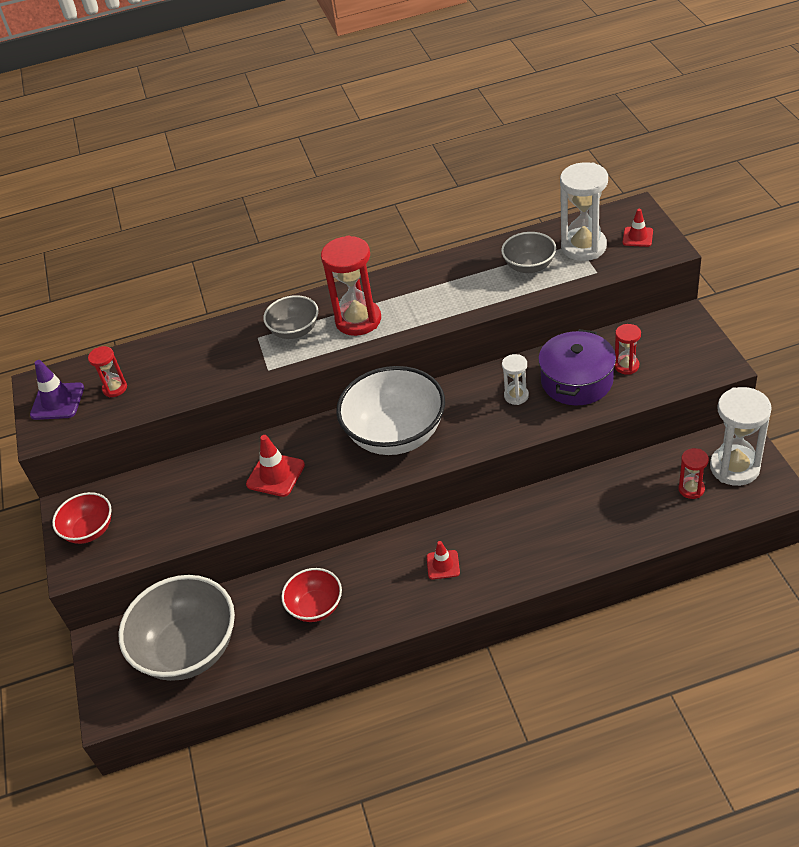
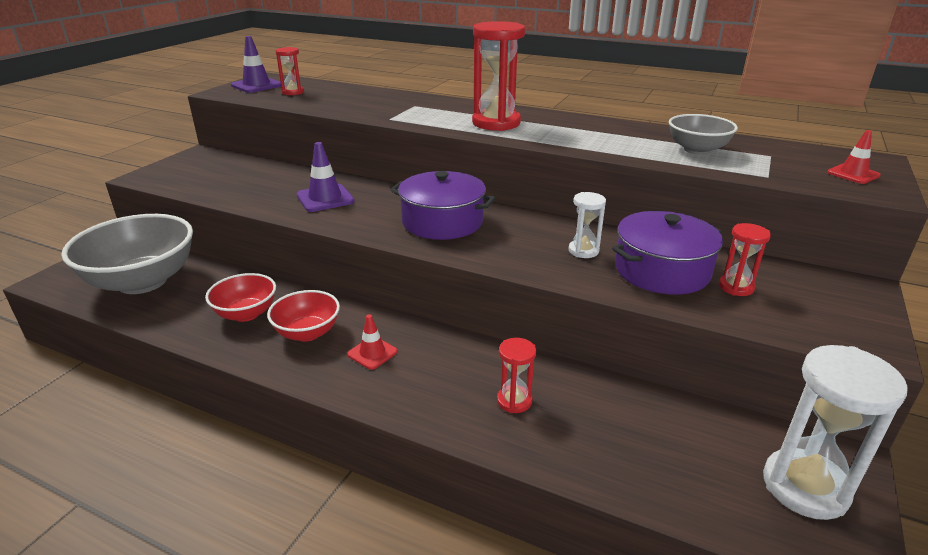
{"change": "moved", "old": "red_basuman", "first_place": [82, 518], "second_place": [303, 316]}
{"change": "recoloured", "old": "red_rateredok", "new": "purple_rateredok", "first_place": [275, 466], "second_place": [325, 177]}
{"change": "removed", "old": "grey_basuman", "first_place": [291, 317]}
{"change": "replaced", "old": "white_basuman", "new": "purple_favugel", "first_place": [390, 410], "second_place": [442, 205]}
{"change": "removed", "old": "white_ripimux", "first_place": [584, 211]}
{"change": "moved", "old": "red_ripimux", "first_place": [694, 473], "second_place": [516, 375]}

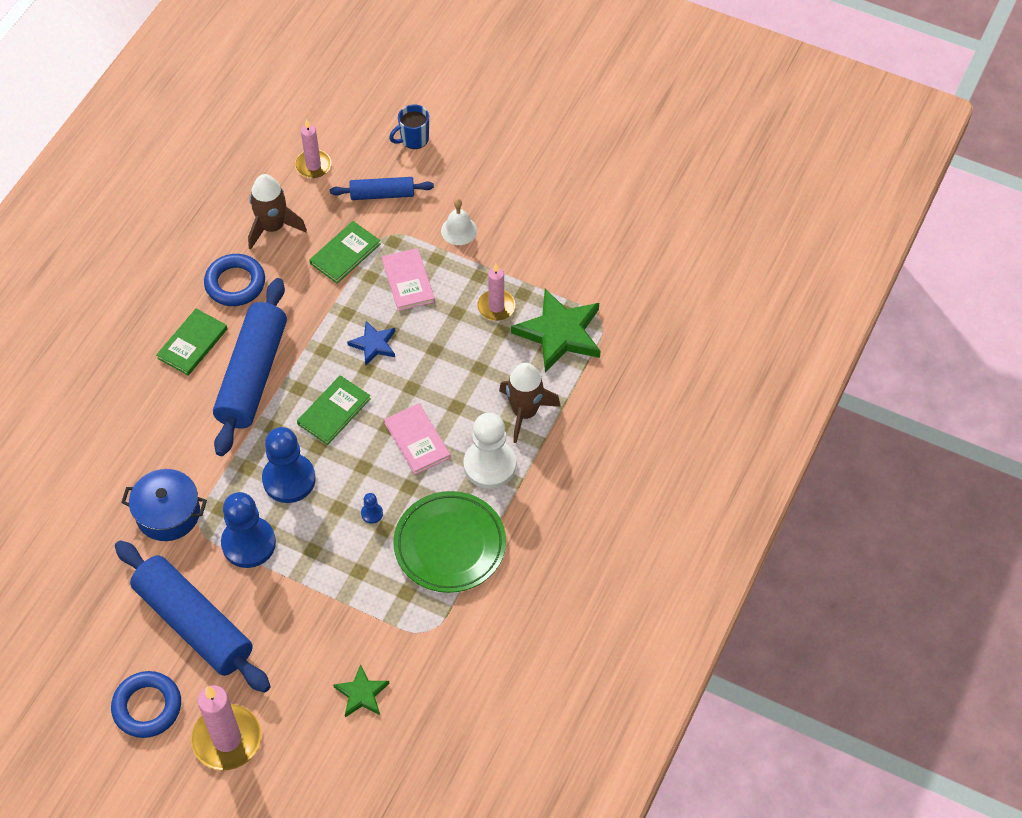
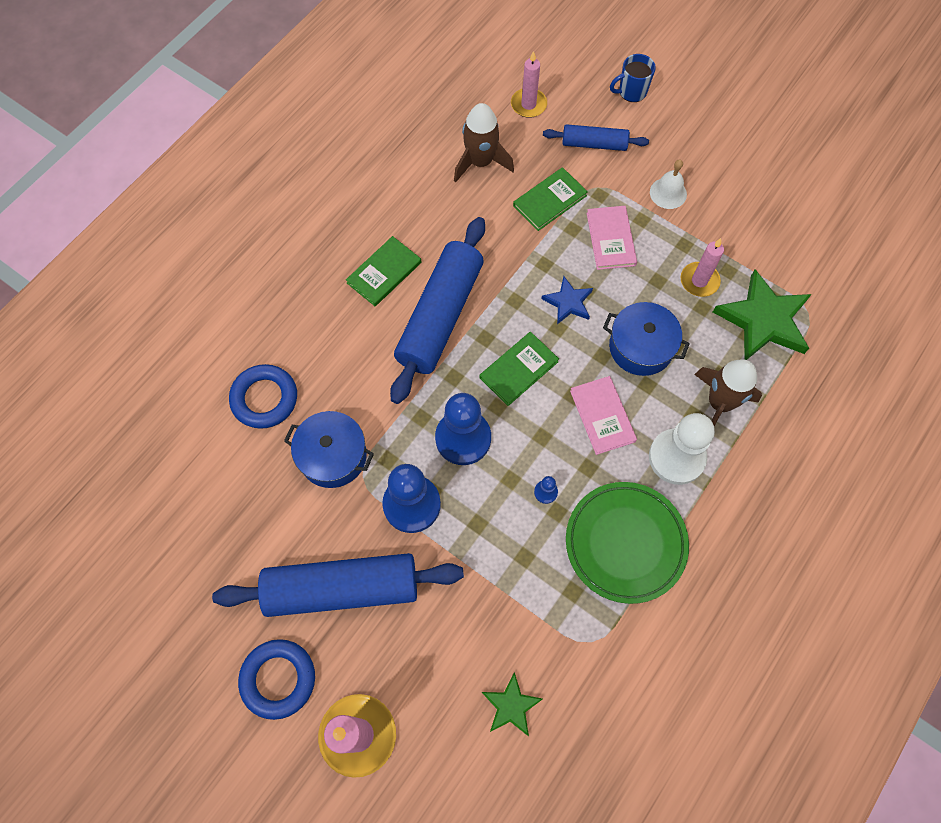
{"change": "turned", "old": "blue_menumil", "first_place": [193, 616], "second_place": [338, 585], "degrees": -60}
{"change": "moved", "old": "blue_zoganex", "first_place": [234, 280], "second_place": [263, 396]}
{"change": "added", "new": "blue_favugel", "second_place": [646, 339]}

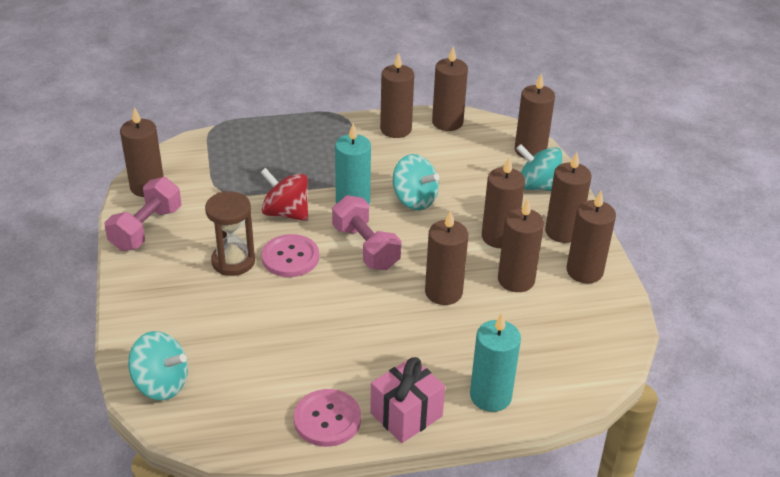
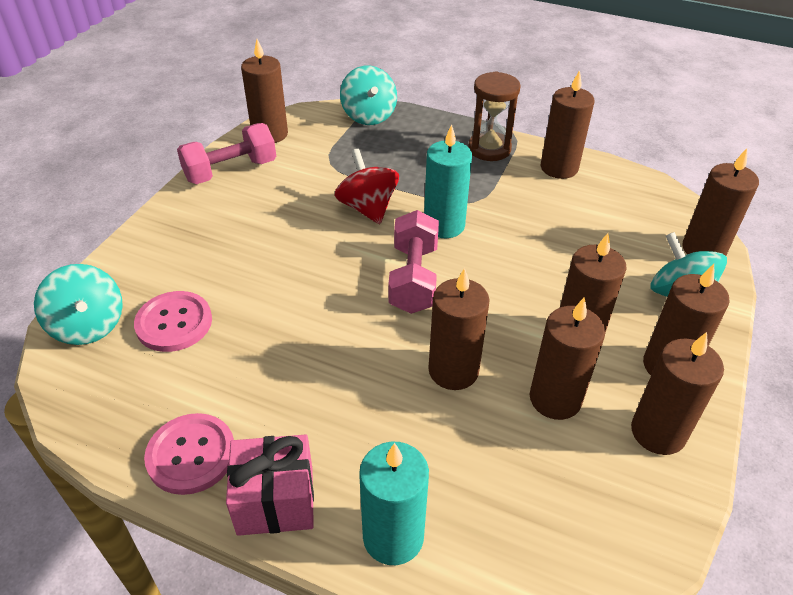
{"change": "moved", "old": "brown_ripimux", "first_place": [230, 233], "second_place": [494, 116]}
{"change": "moved", "old": "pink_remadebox", "first_place": [290, 255], "second_place": [173, 321]}
{"change": "moved", "old": "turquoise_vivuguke", "first_place": [416, 182], "second_place": [368, 95]}
{"change": "removed", "old": "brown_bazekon", "first_place": [450, 89]}

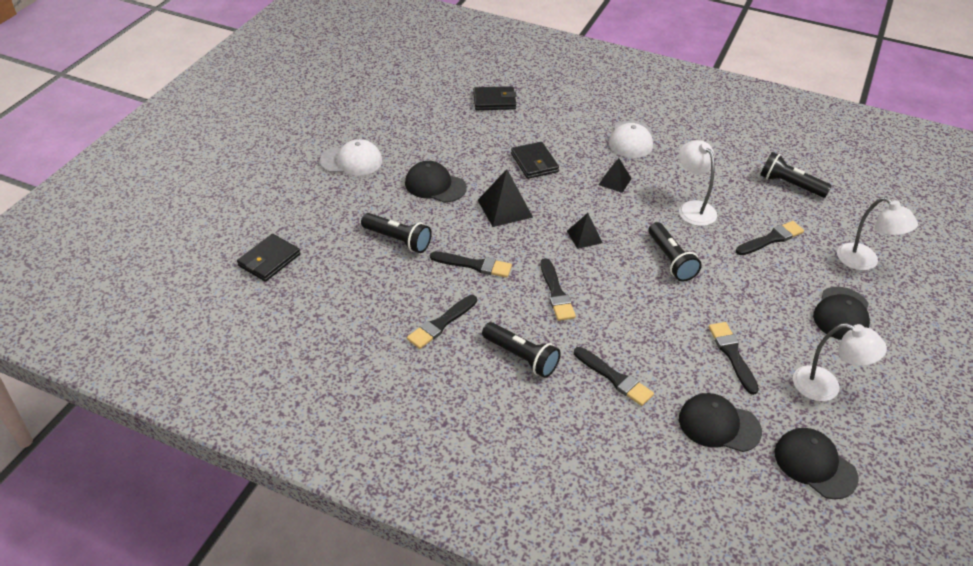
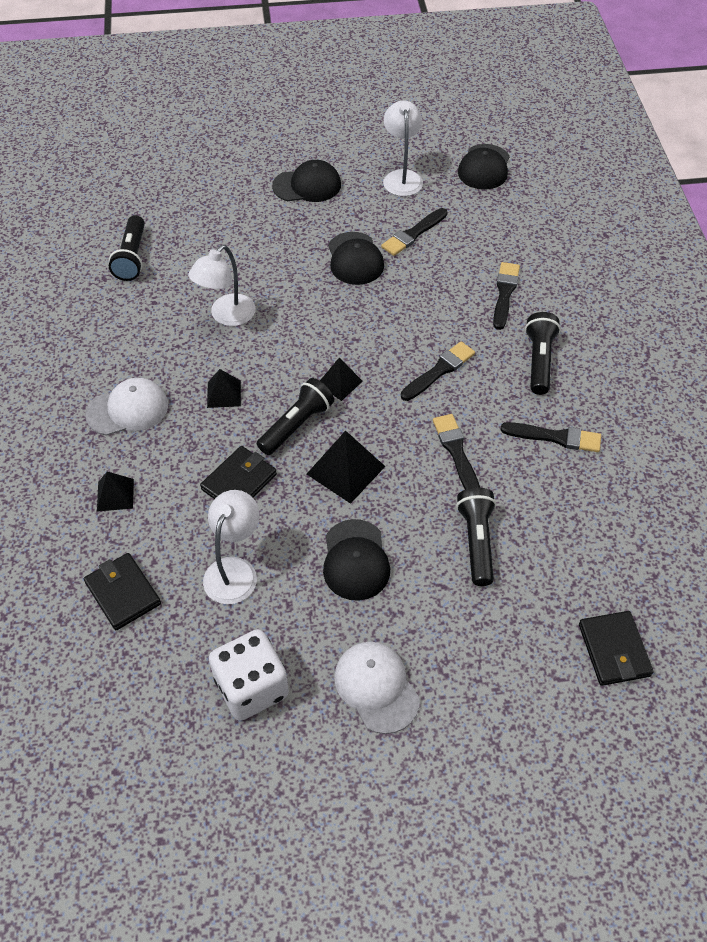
{"change": "turned", "old": "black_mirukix", "first_place": [268, 258], "second_place": [616, 648], "degrees": 75}
{"change": "moved", "old": "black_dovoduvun", "first_place": [675, 252], "second_place": [295, 416]}
{"change": "moved", "old": "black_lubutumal", "first_place": [720, 422], "second_place": [356, 258]}
{"change": "removed", "old": "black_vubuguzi", "first_place": [770, 238]}
{"change": "moved", "old": "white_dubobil", "first_place": [877, 234], "second_place": [231, 547]}
{"change": "added", "new": "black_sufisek", "second_place": [115, 492]}
{"change": "added", "new": "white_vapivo", "second_place": [249, 675]}

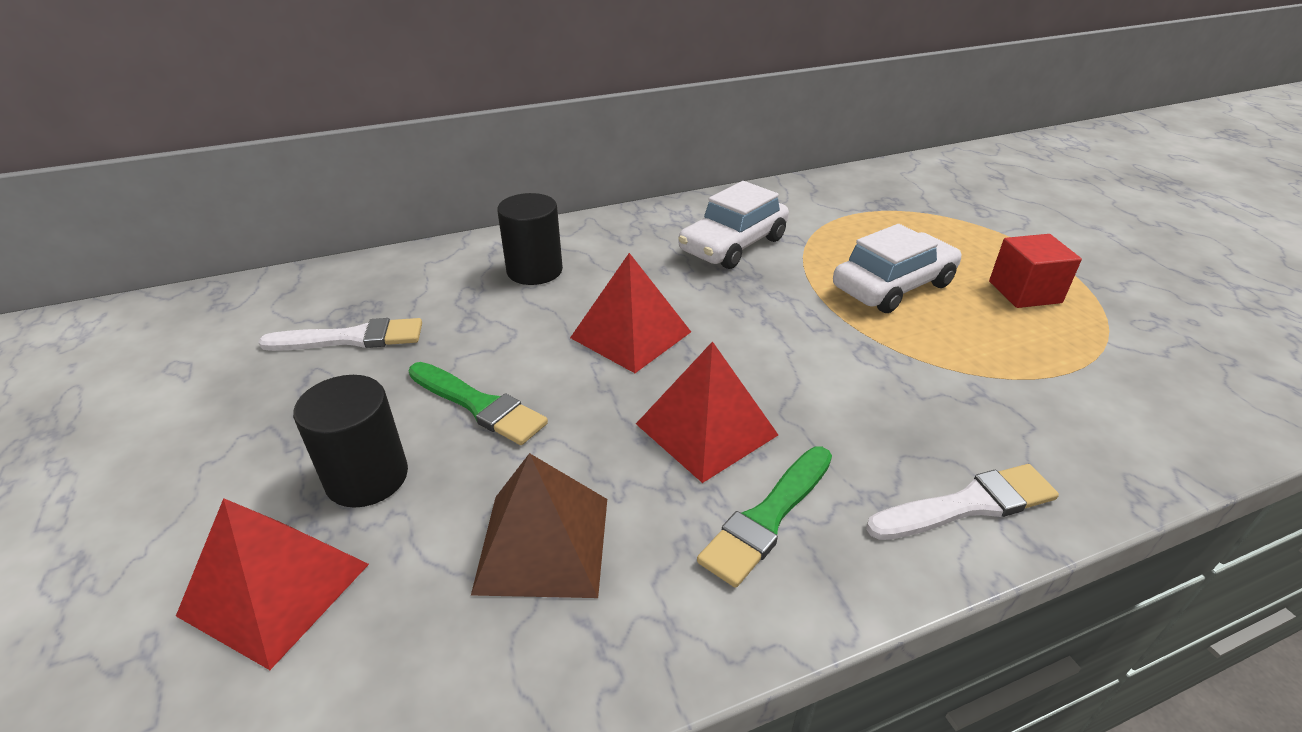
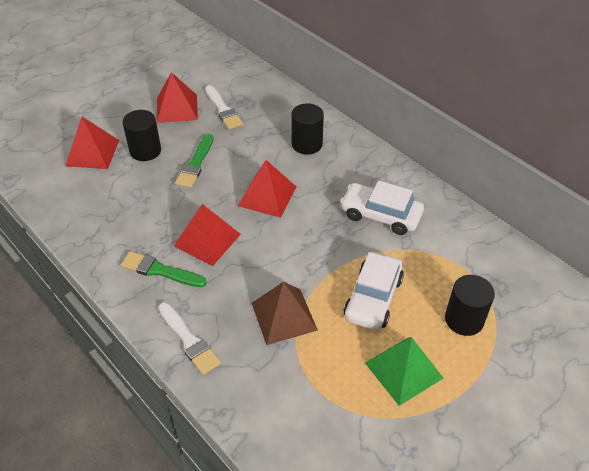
{"change": "moved", "old": "brown_sufisek", "first_place": [539, 525], "second_place": [284, 313]}
{"change": "turned", "old": "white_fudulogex", "first_place": [897, 268], "second_place": [373, 291], "degrees": 75}
{"change": "replaced", "old": "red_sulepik", "new": "green_sufisek", "first_place": [1035, 271], "second_place": [404, 371]}
{"change": "added", "new": "red_sufisek", "second_place": [177, 97]}
{"change": "added", "new": "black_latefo", "second_place": [470, 305]}

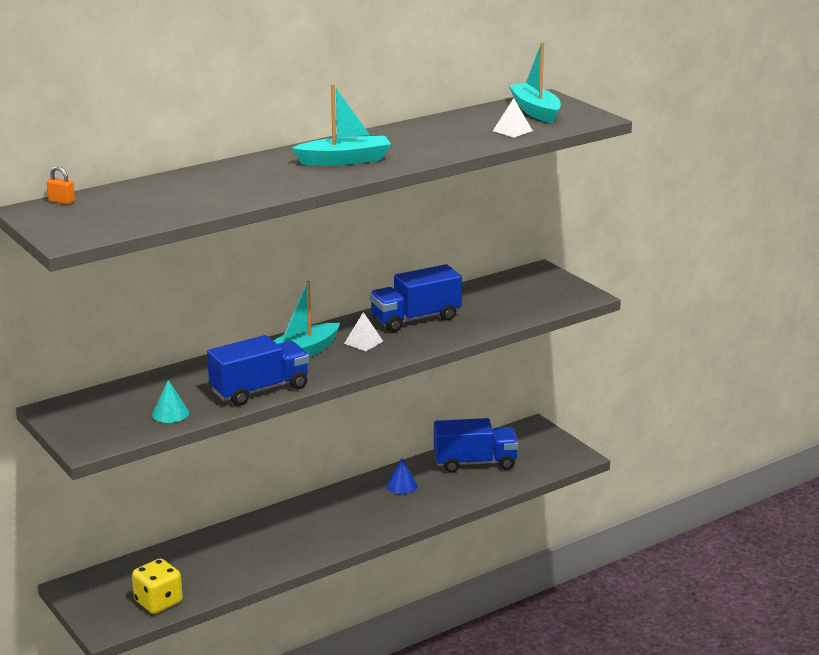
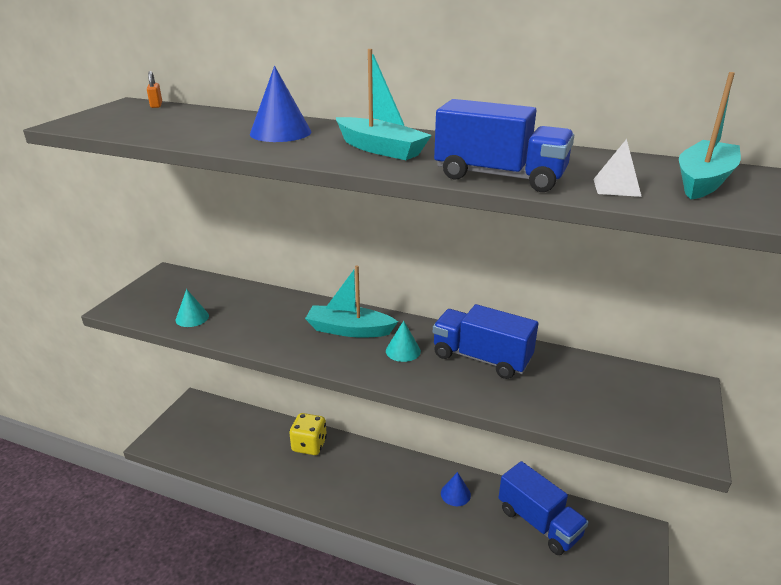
{"change": "moved", "old": "yellow_vapivo", "first_place": [157, 586], "second_place": [308, 434]}
{"change": "moved", "old": "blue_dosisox", "first_place": [258, 370], "second_place": [504, 145]}
{"change": "replaced", "old": "white_sufisek", "new": "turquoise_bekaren", "first_place": [364, 331], "second_place": [403, 341]}
{"change": "added", "new": "blue_bekaren", "second_place": [281, 104]}

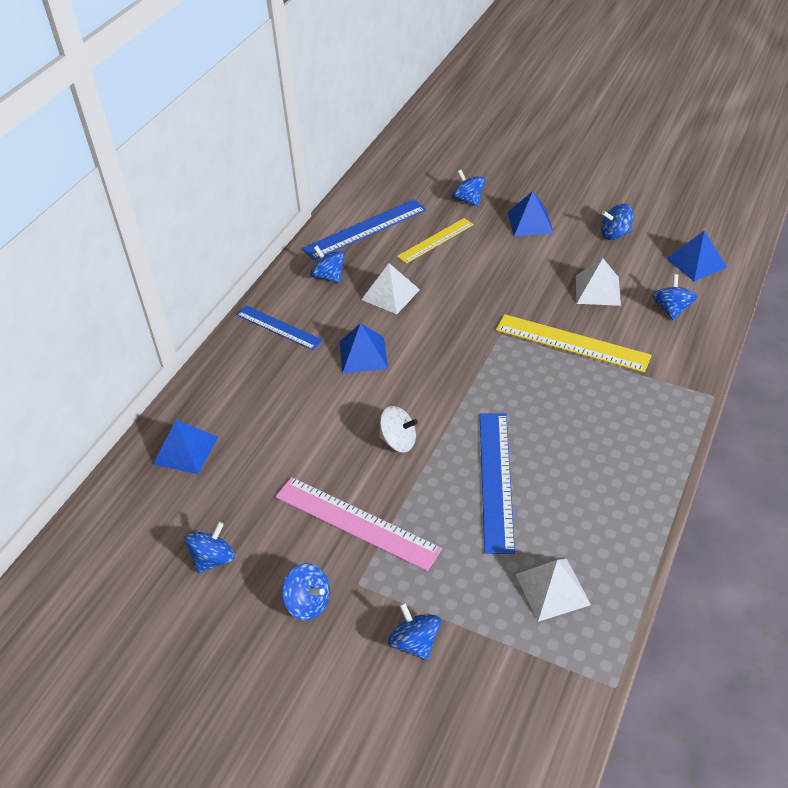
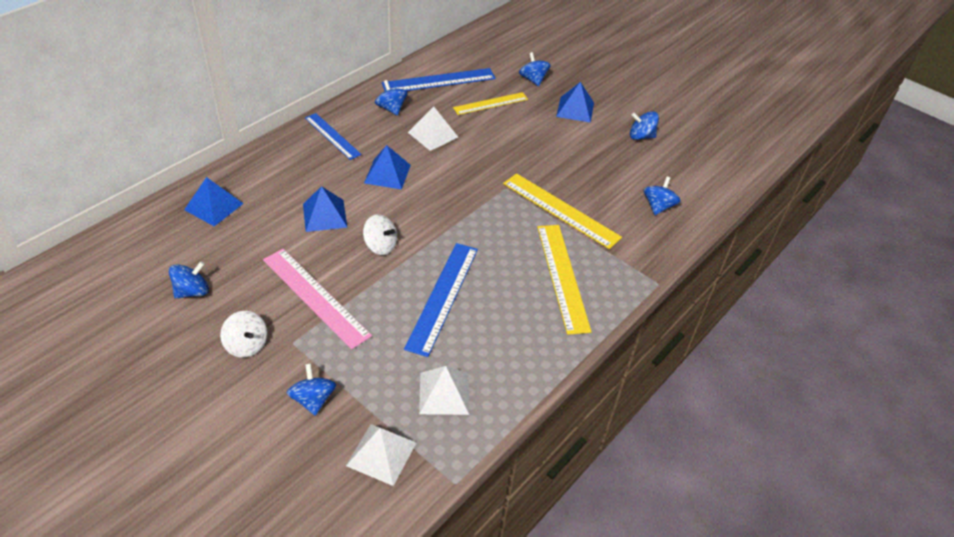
{"change": "recoloured", "old": "blue_vivuguke", "new": "white_vivuguke", "first_place": [306, 591], "second_place": [243, 334]}
{"change": "moved", "old": "white_sufisek", "first_place": [598, 282], "second_place": [381, 455]}
{"change": "moved", "old": "blue_sufisek", "first_place": [696, 256], "second_place": [325, 209]}
{"change": "added", "new": "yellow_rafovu", "second_place": [564, 280]}

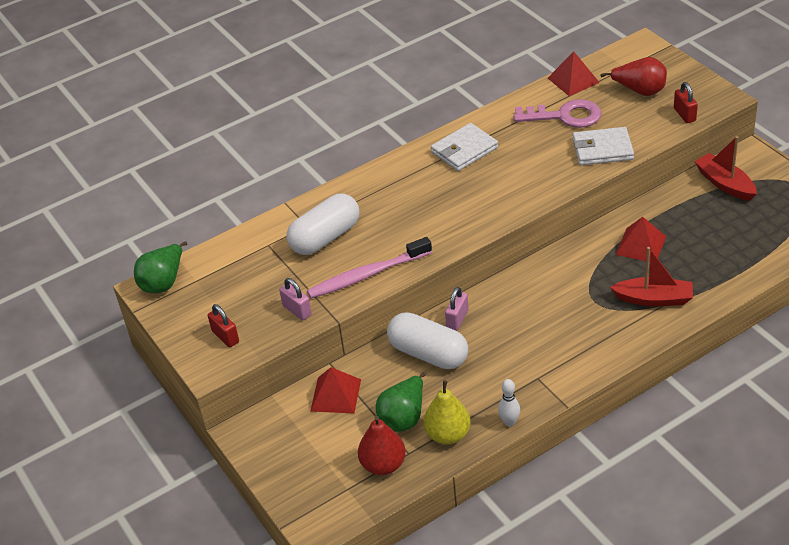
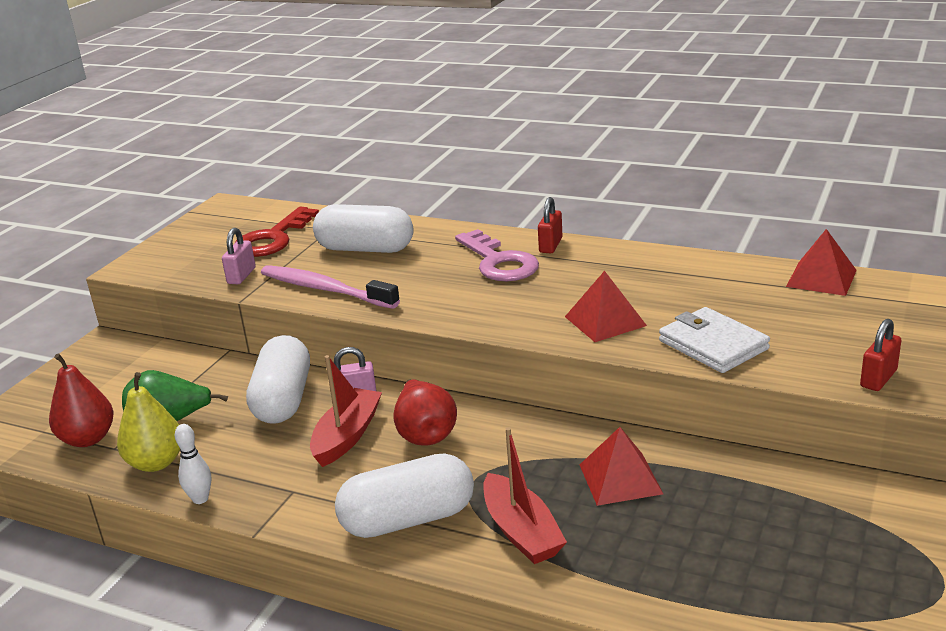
{"change": "removed", "old": "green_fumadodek", "first_place": [160, 267]}
{"change": "moved", "old": "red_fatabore", "first_place": [223, 325], "second_place": [550, 225]}
{"change": "moved", "old": "red_sufisek", "first_place": [335, 390], "second_place": [606, 306]}
{"change": "removed", "old": "white_mirukix", "first_place": [464, 147]}
{"change": "moved", "old": "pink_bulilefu", "first_place": [557, 113], "second_place": [497, 255]}
{"change": "moved", "old": "red_fumadodek", "first_place": [633, 76], "second_place": [425, 412]}
{"change": "moved", "old": "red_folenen", "first_place": [725, 168], "second_place": [346, 411]}
{"change": "added", "new": "red_bulilefu", "second_place": [277, 232]}
{"change": "added", "new": "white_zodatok", "second_place": [404, 495]}

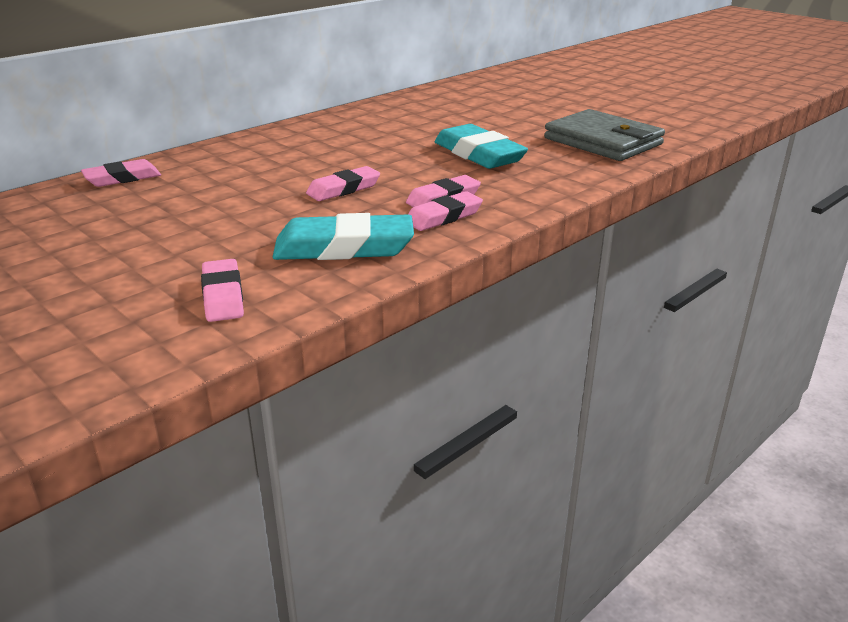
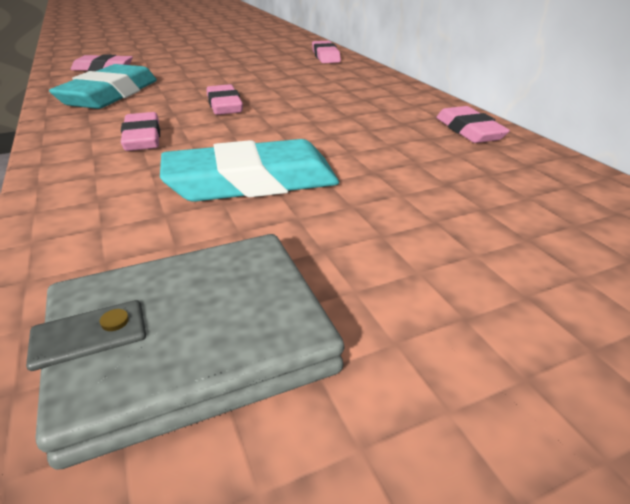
{"change": "moved", "old": "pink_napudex", "first_place": [445, 211], "second_place": [473, 124]}

